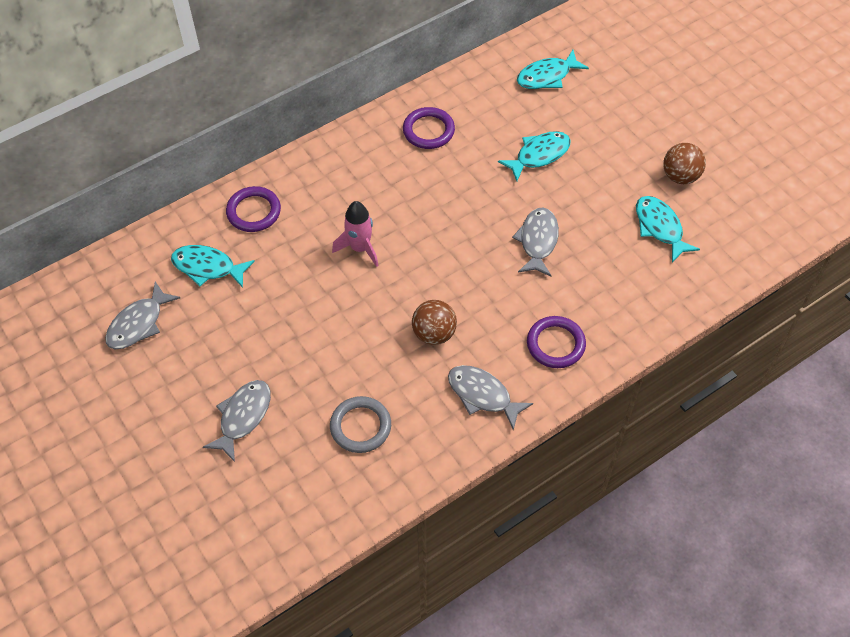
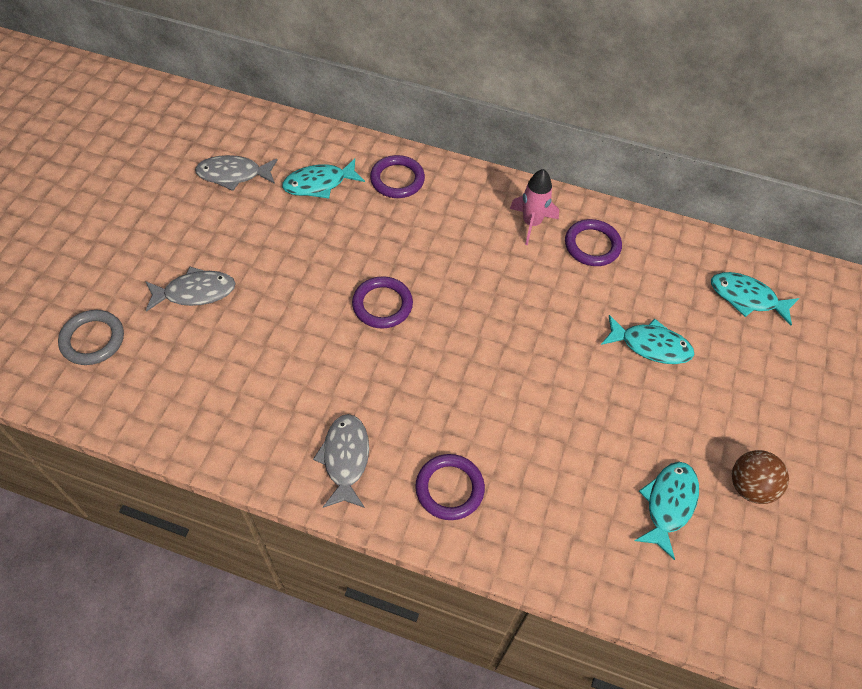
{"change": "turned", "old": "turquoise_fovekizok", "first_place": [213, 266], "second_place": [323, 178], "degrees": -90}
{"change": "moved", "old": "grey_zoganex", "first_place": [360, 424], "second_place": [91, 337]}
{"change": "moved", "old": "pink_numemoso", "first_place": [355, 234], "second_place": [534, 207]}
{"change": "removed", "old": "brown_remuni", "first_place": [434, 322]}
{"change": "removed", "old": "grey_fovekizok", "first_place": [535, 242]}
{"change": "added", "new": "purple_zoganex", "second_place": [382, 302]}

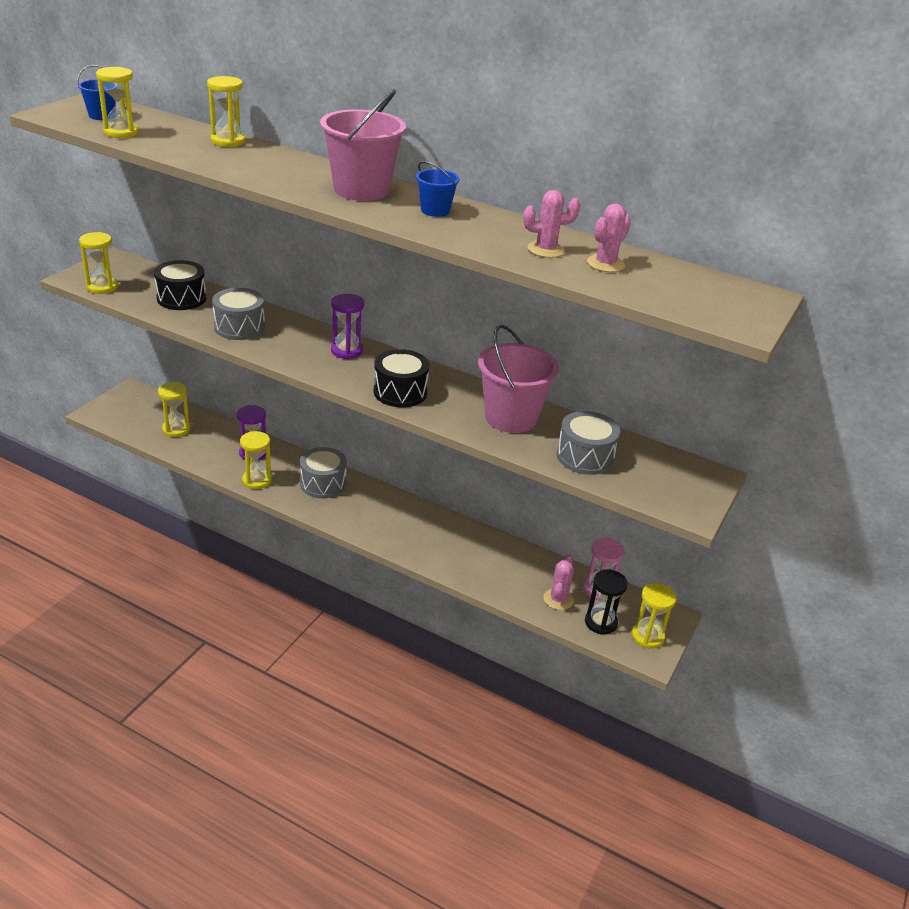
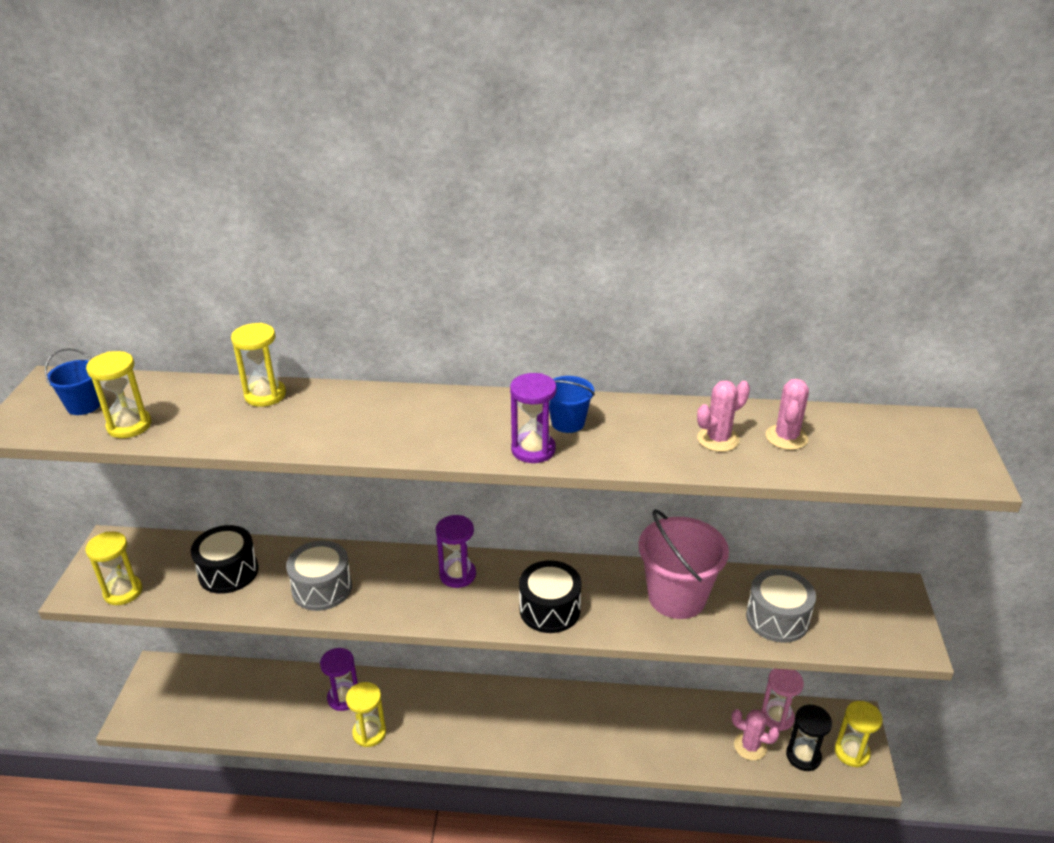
{"change": "removed", "old": "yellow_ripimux", "first_place": [174, 409]}
{"change": "removed", "old": "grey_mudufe", "first_place": [323, 472]}
{"change": "removed", "old": "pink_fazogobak", "first_place": [363, 145]}
{"change": "turned", "old": "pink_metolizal", "first_place": [558, 582], "second_place": [755, 734], "degrees": -60}
{"change": "added", "new": "purple_ripimux", "second_place": [533, 418]}

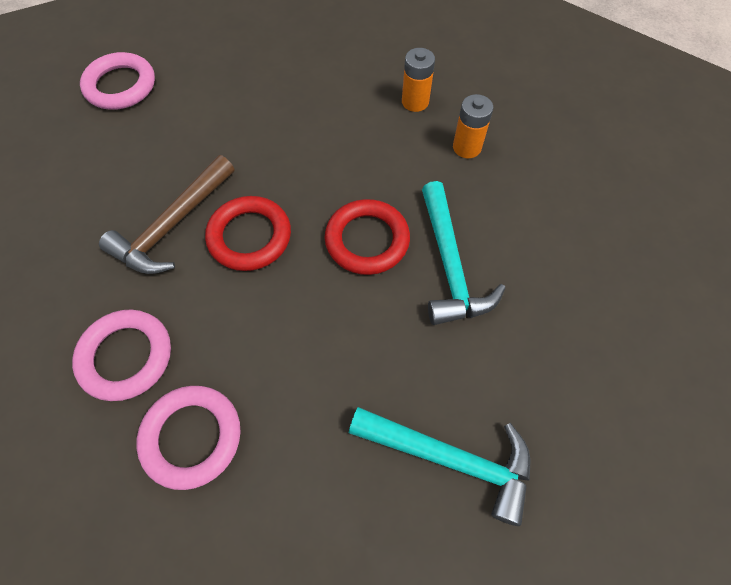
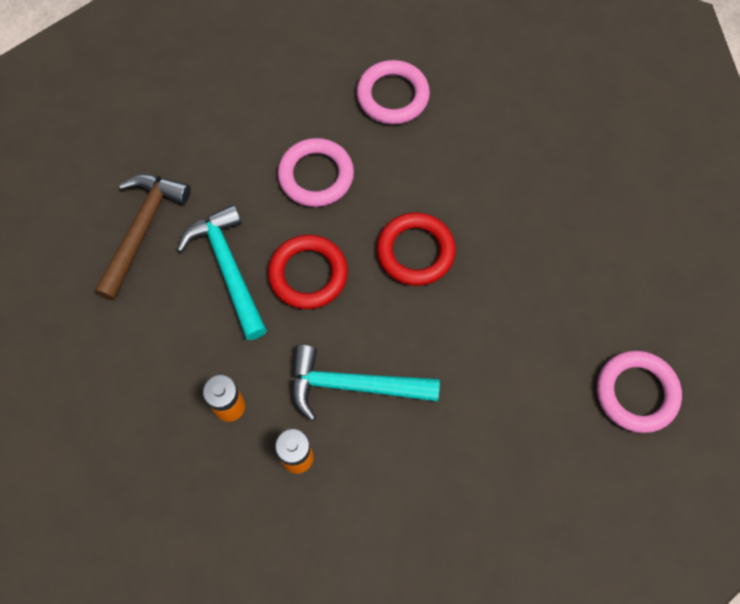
{"change": "moved", "old": "pink_zoganex", "first_place": [121, 355], "second_place": [316, 172]}
{"change": "moved", "old": "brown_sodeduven", "first_place": [166, 214], "second_place": [142, 237]}
{"change": "moved", "old": "turquoise_sodeduven", "first_place": [439, 466], "second_place": [365, 383]}

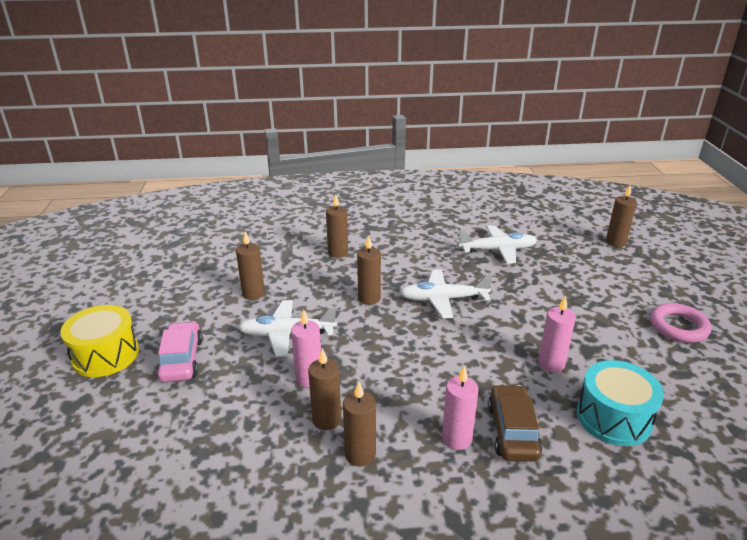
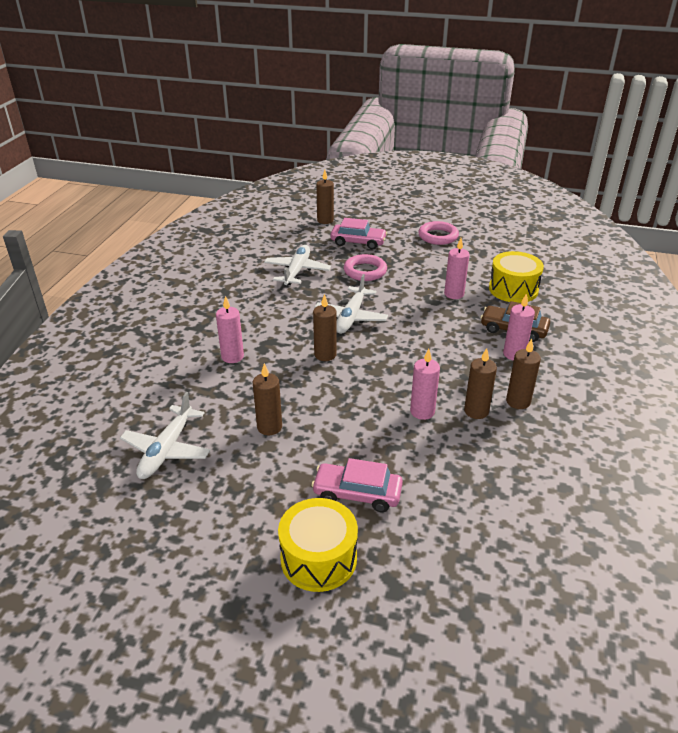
{"change": "moved", "old": "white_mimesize", "first_place": [287, 328], "second_place": [165, 435]}
{"change": "recoloured", "old": "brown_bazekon", "new": "pink_bazekon", "first_place": [337, 226], "second_place": [230, 329]}
{"change": "recoloured", "old": "turquoise_mudufe", "new": "yellow_mudufe", "first_place": [620, 403], "second_place": [516, 277]}
{"change": "added", "new": "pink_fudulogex", "second_place": [358, 233]}
{"change": "added", "new": "pink_zoganex", "second_place": [365, 267]}

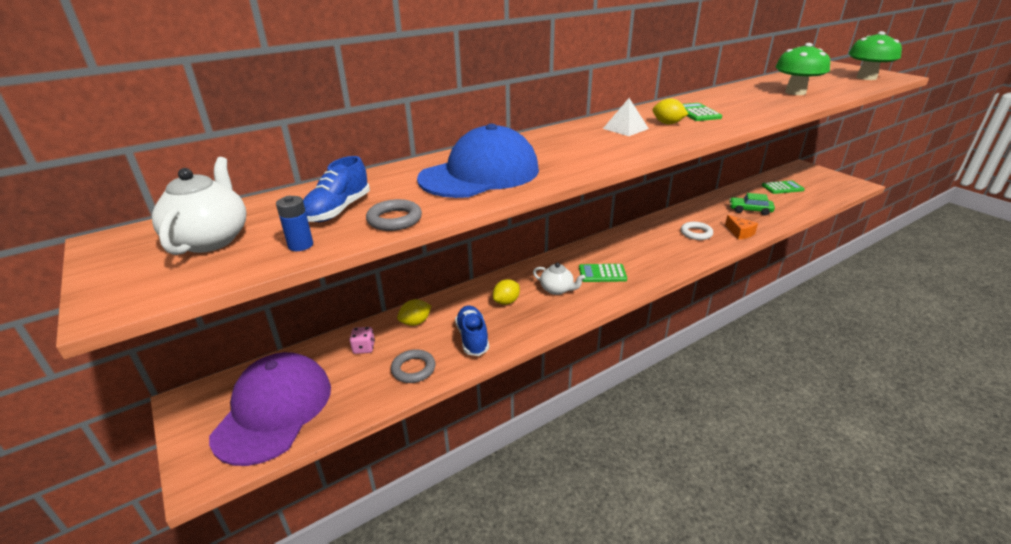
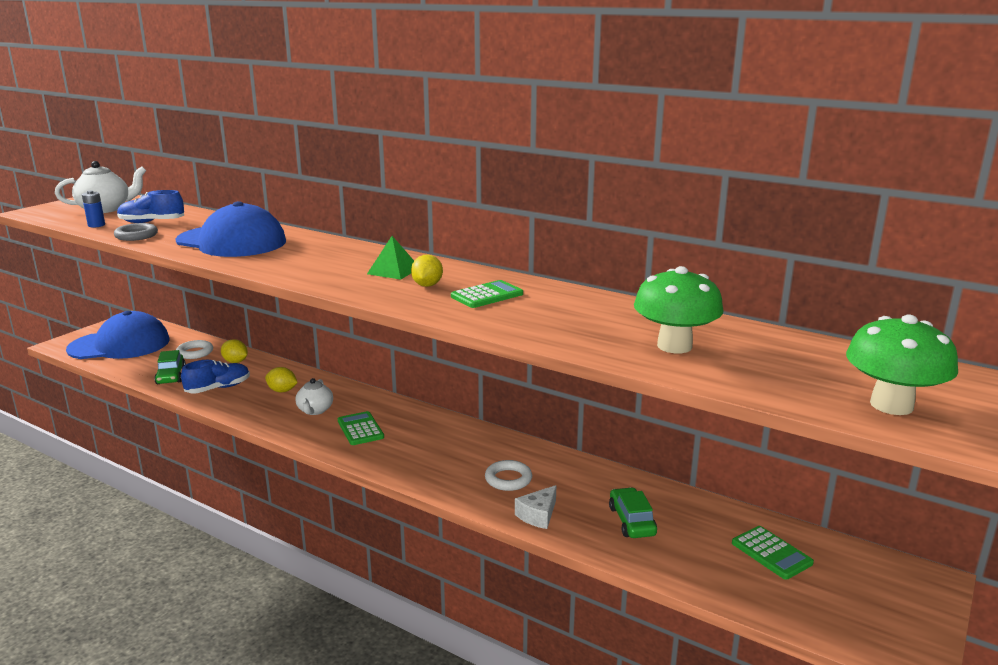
{"change": "recoloured", "old": "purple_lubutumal", "new": "blue_lubutumal", "first_place": [270, 409], "second_place": [118, 335]}
{"change": "replaced", "old": "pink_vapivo", "new": "white_zoganex", "first_place": [362, 340], "second_place": [194, 349]}
{"change": "replaced", "old": "grey_zoganex", "new": "green_fudulogex", "first_place": [413, 366], "second_place": [170, 367]}
{"change": "recoloured", "old": "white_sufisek", "new": "green_sufisek", "first_place": [626, 117], "second_place": [390, 258]}
{"change": "recoloured", "old": "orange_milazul", "new": "white_milazul", "first_place": [741, 227], "second_place": [535, 507]}

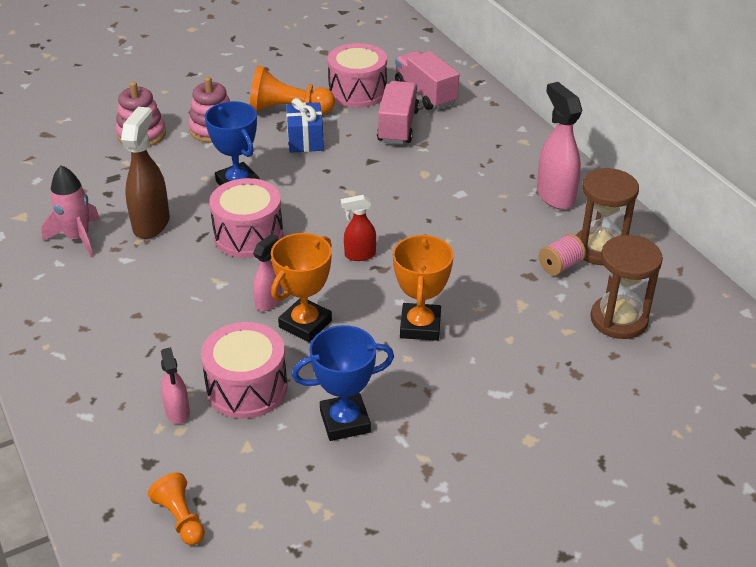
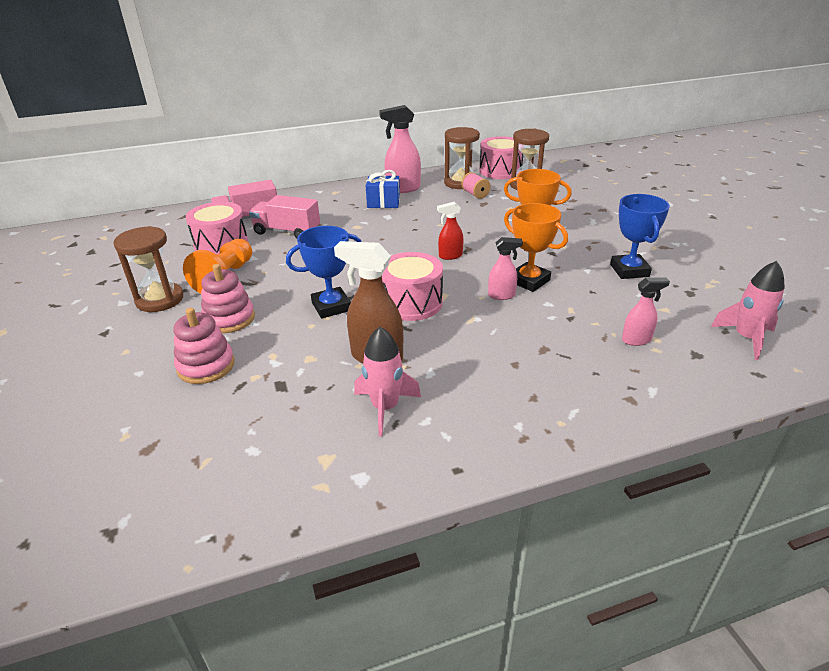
{"change": "replaced", "old": "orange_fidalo", "new": "pink_numemoso", "first_place": [176, 509], "second_place": [748, 310]}
{"change": "moved", "old": "pink_mudufe", "first_place": [244, 370], "second_place": [501, 157]}
{"change": "turned", "old": "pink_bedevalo", "first_place": [267, 272], "second_place": [505, 268], "degrees": 135}
{"change": "moved", "old": "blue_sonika", "first_place": [305, 125], "second_place": [383, 189]}
{"change": "turned", "old": "red_bedevalo", "first_place": [358, 228], "second_place": [450, 231], "degrees": 75}
{"change": "added", "new": "brown_ripimux", "second_place": [148, 269]}

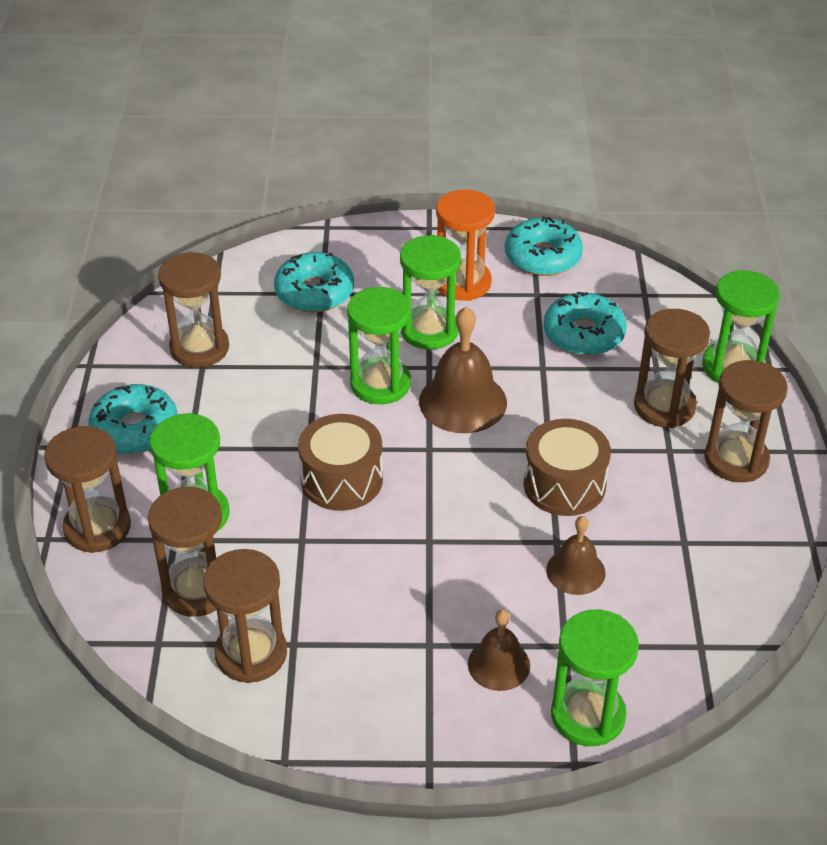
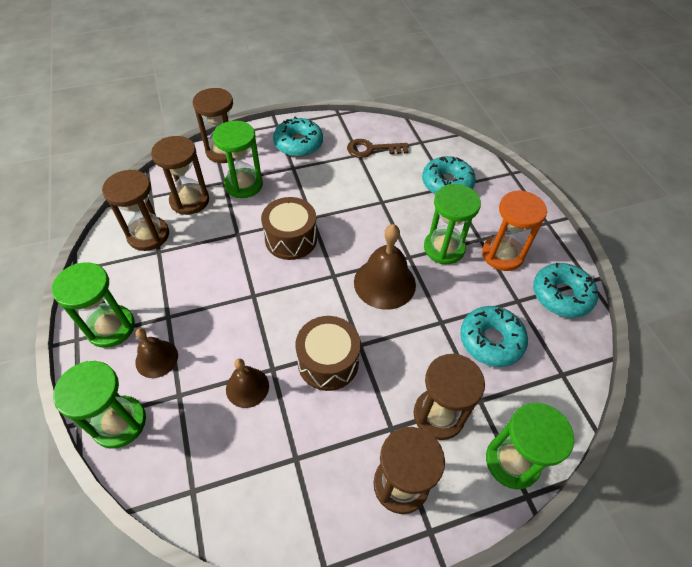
{"change": "replaced", "old": "brown_ripimux", "new": "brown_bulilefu", "first_place": [193, 310], "second_place": [378, 148]}
{"change": "moved", "old": "green_ripimux", "first_place": [379, 345], "second_place": [93, 305]}

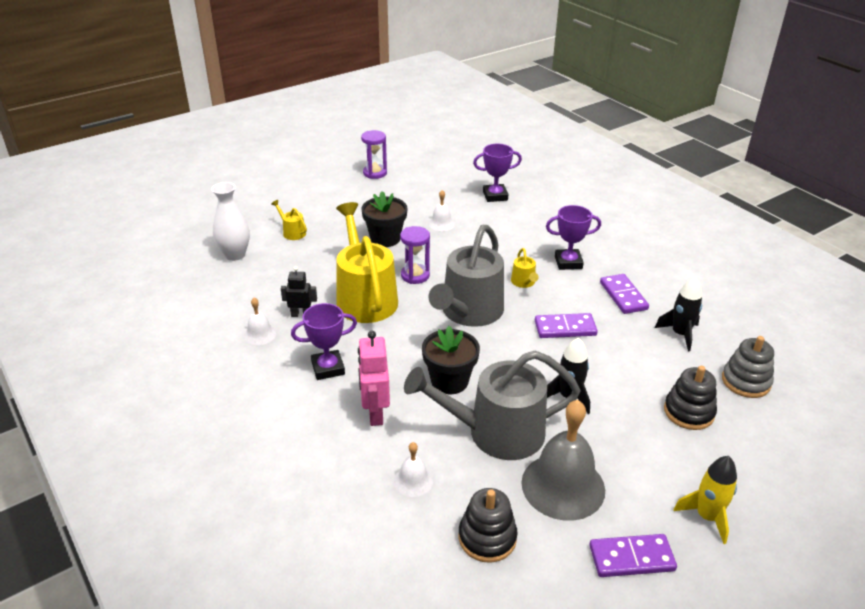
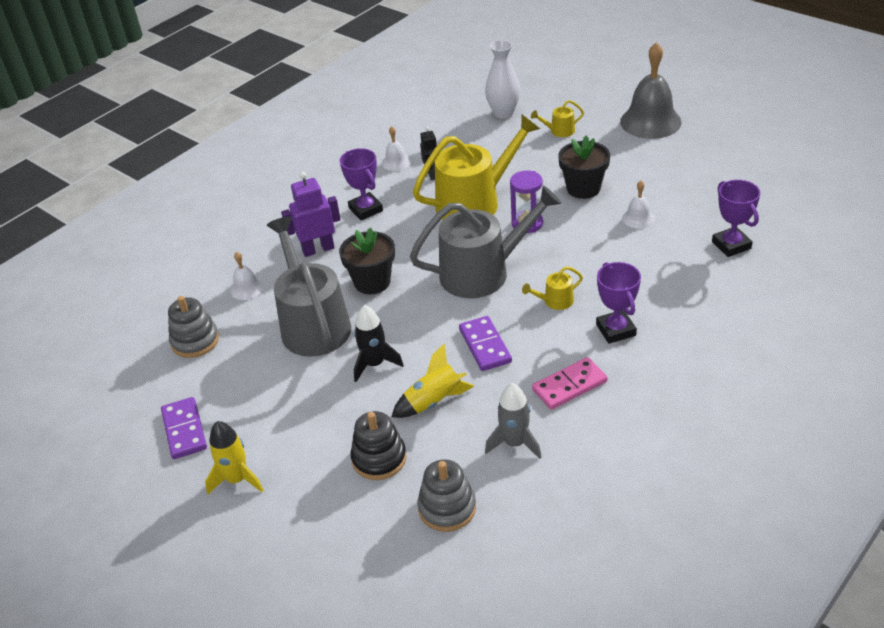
{"change": "turned", "old": "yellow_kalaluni", "first_place": [289, 220], "second_place": [557, 118], "degrees": -135}
{"change": "recoloured", "old": "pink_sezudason", "new": "purple_sezudason", "first_place": [374, 378], "second_place": [311, 214]}
{"change": "removed", "old": "purple_ripimux", "first_place": [374, 154]}
{"change": "turned", "old": "grey_kalaluni", "first_place": [466, 276], "second_place": [485, 241], "degrees": 150}
{"change": "recoloured", "old": "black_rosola", "new": "grey_rosola", "first_place": [488, 525], "second_place": [193, 327]}
{"change": "moved", "old": "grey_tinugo", "first_place": [563, 460], "second_place": [651, 90]}
{"change": "recoloured", "old": "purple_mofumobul", "new": "pink_mofumobul", "first_place": [624, 294], "second_place": [570, 383]}
{"change": "recoloured", "old": "black_numemoso", "new": "grey_numemoso", "first_place": [678, 314], "second_place": [513, 421]}
{"change": "added", "new": "yellow_numemoso", "second_place": [433, 381]}

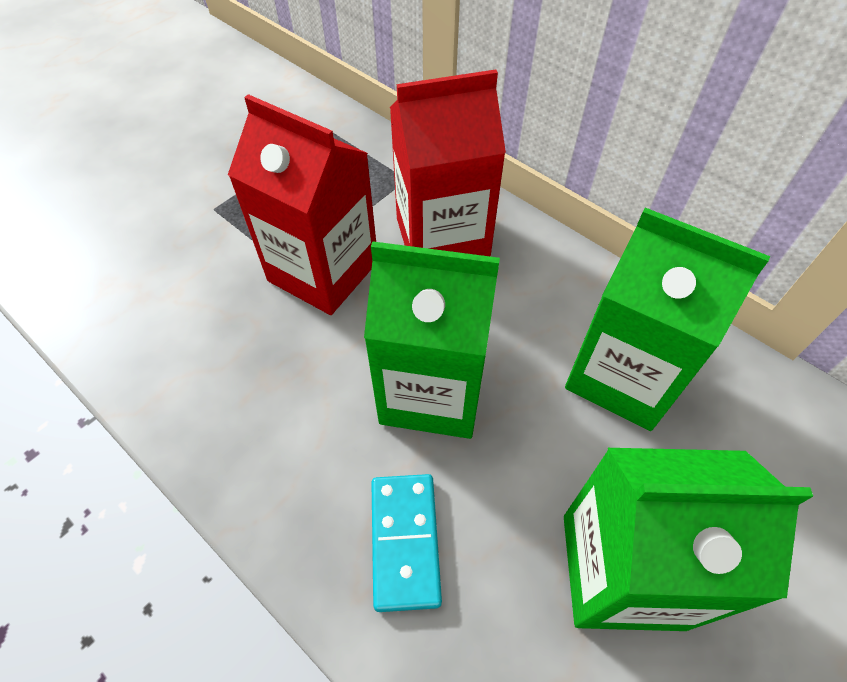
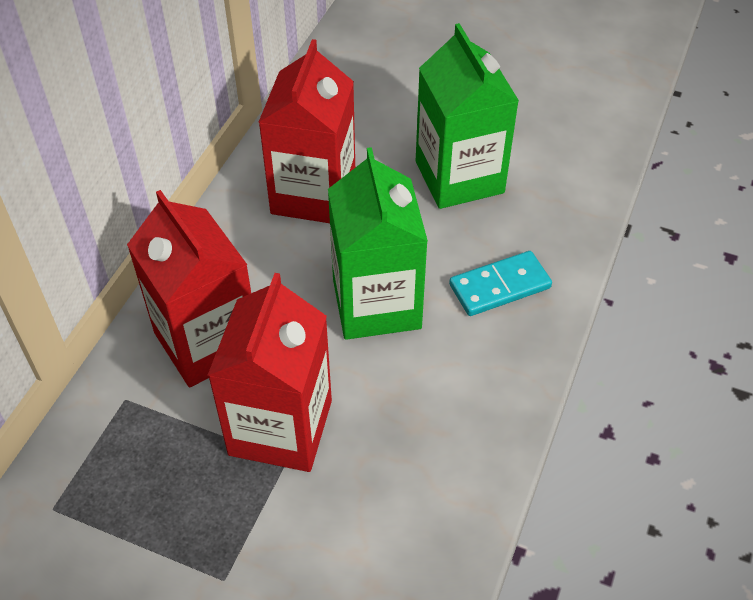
{"change": "recoloured", "old": "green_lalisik", "new": "red_lalisik", "first_place": [667, 319], "second_place": [306, 131]}

